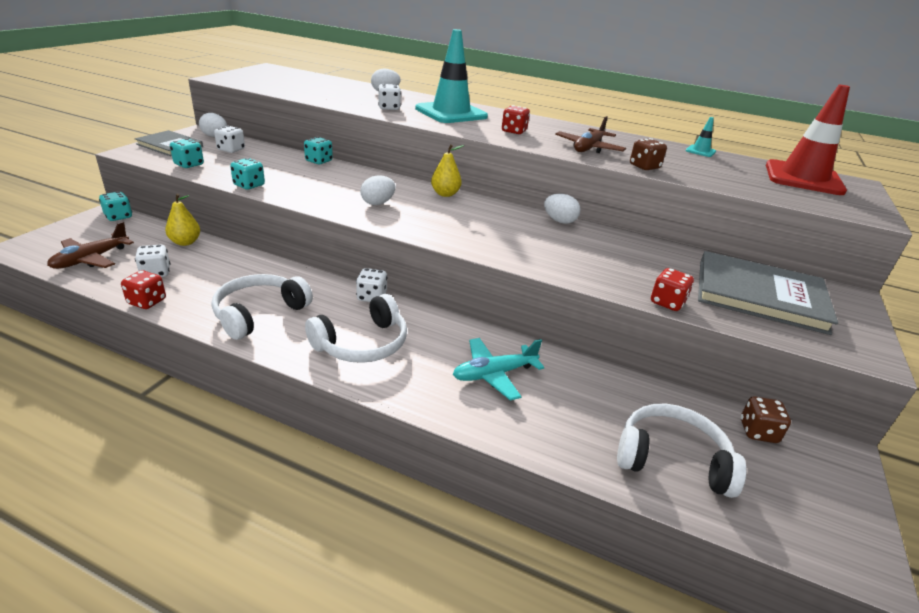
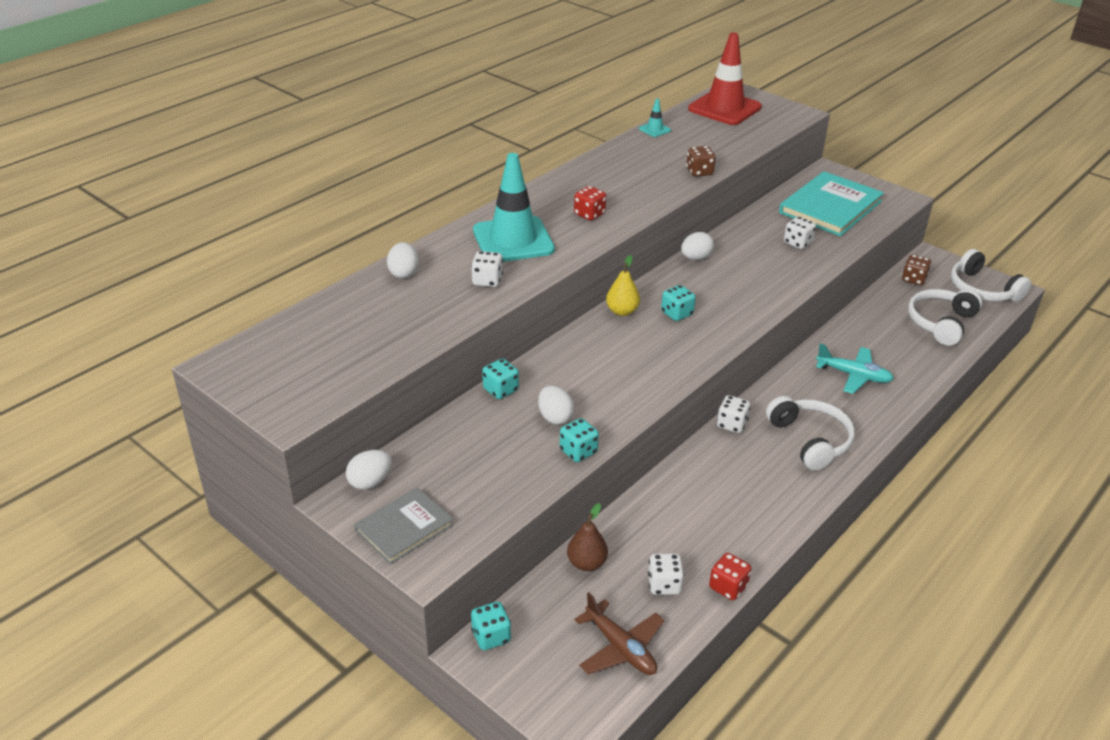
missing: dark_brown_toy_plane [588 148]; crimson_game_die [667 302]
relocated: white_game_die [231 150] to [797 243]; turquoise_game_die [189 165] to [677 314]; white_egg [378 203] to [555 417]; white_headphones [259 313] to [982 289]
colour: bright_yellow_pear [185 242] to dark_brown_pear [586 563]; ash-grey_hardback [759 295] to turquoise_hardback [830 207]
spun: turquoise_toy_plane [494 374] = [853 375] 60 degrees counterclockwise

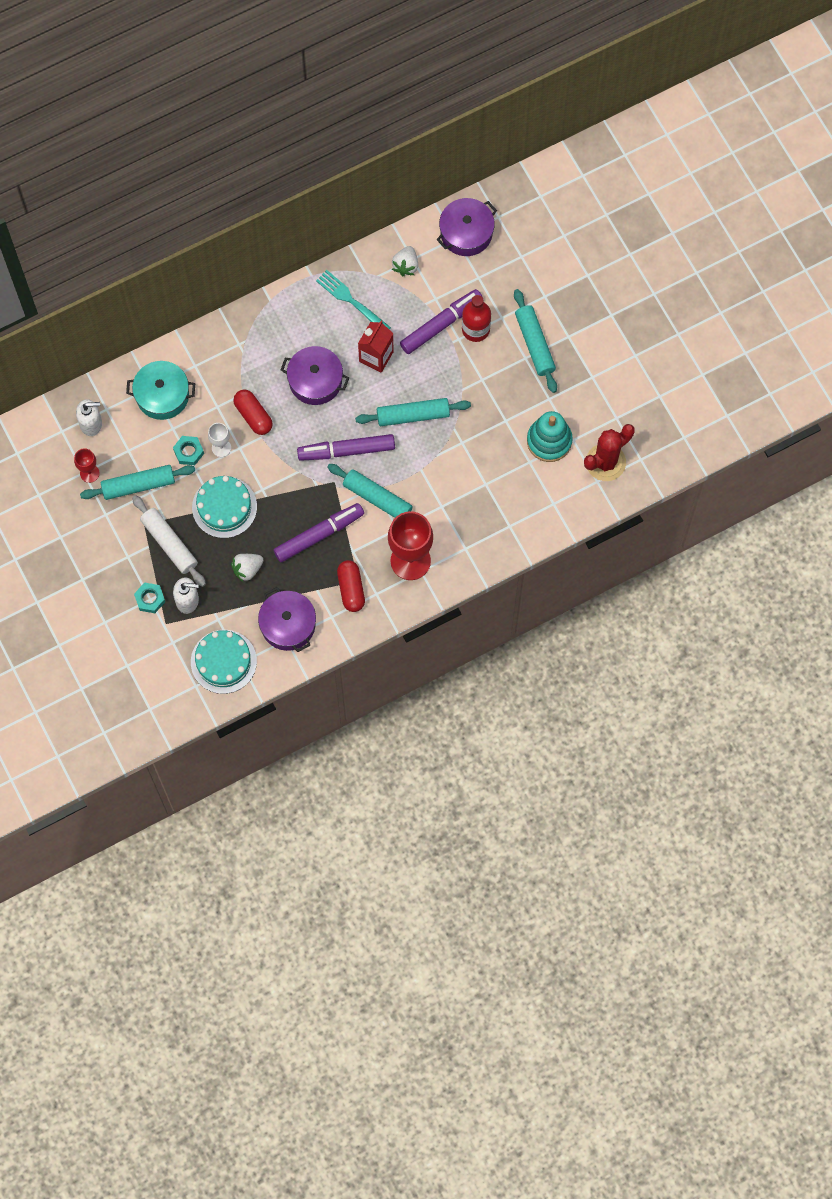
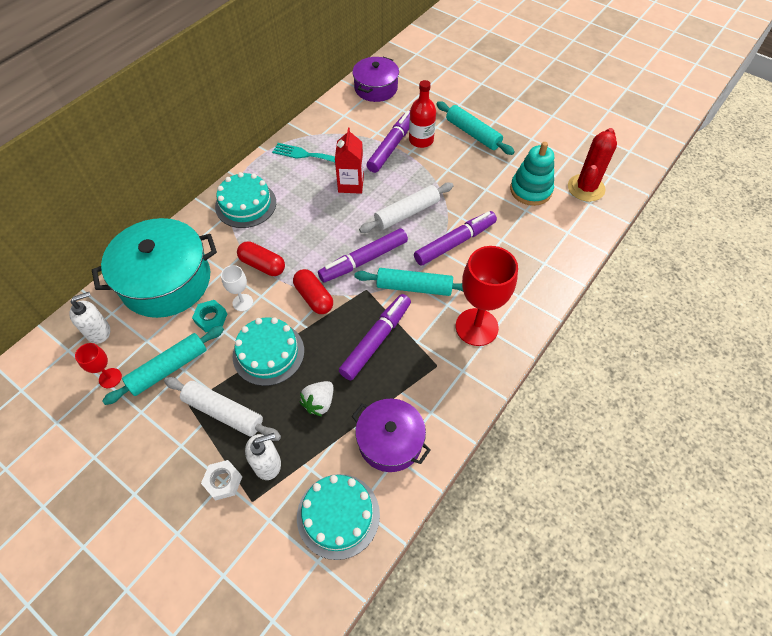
missing: white_berry [406 265]; purple_pot [315 381]
appeared: turquoise_layer_cake [246 204]; purple_marker_pen [455 243]
relocated: crimson_pill_shape [351 589] to [314 297]
colour: turquoise_dough_roller [413 415] to white_dough_roller [407 213]; turquoise_hex_nut [150 599] to white_hex_nut [223 481]
size: turquoise_pot [162 395] = [166 281] x1.64

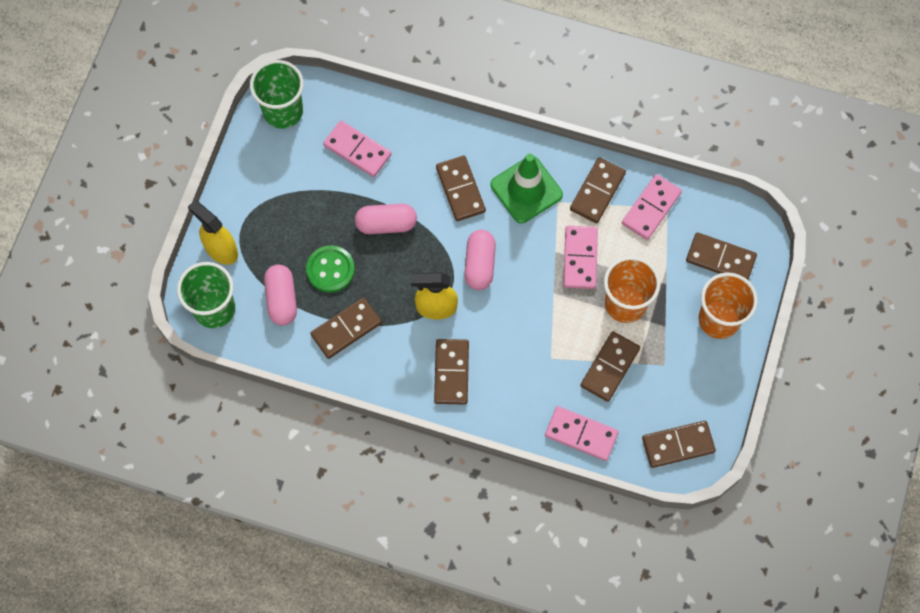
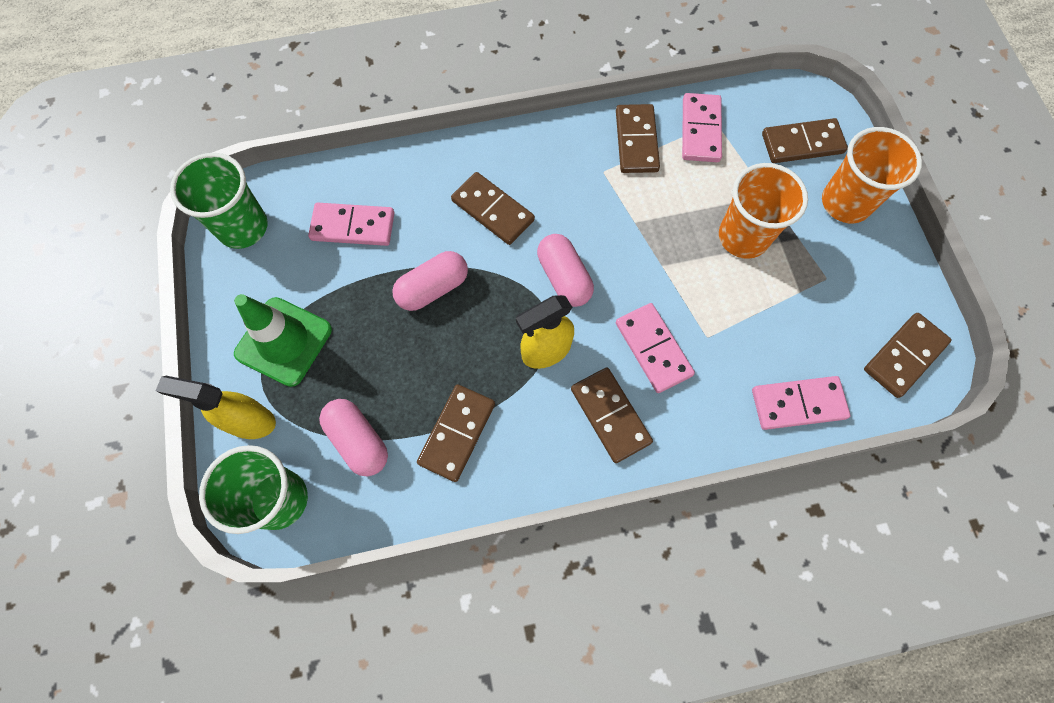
missing: green_button [330 270]; dark_brown_domino_tile [609 367]
relocated: green_traffic_cone [526 190] to [284 341]; rosy_domino_tile [580 258] to [653 349]

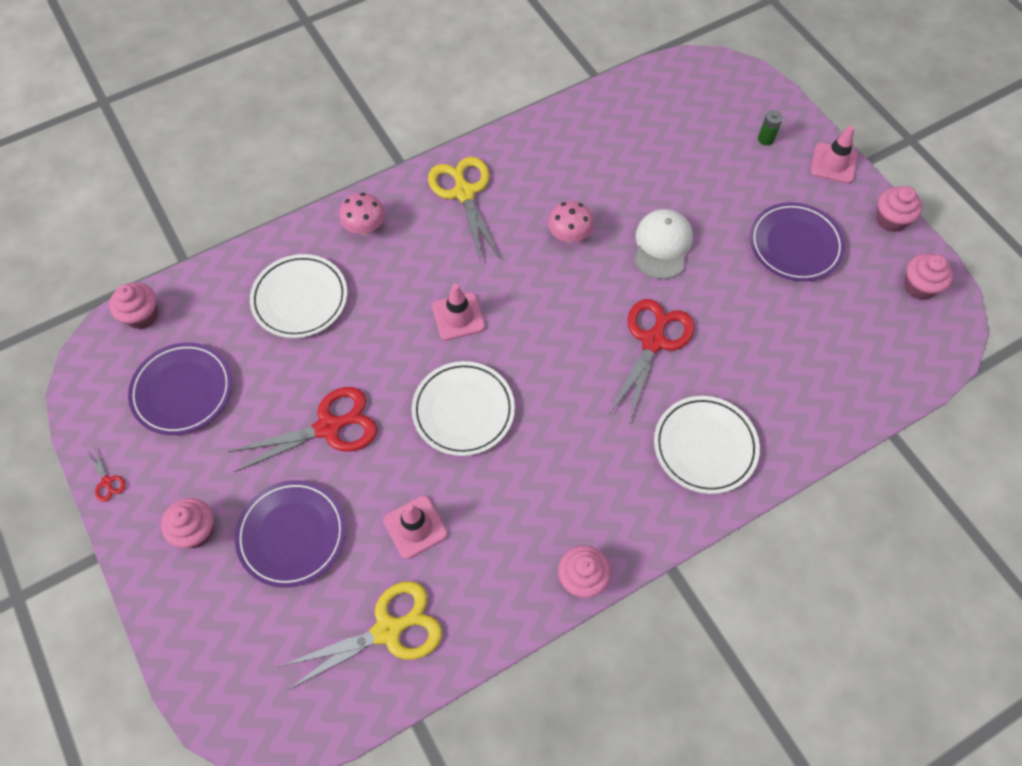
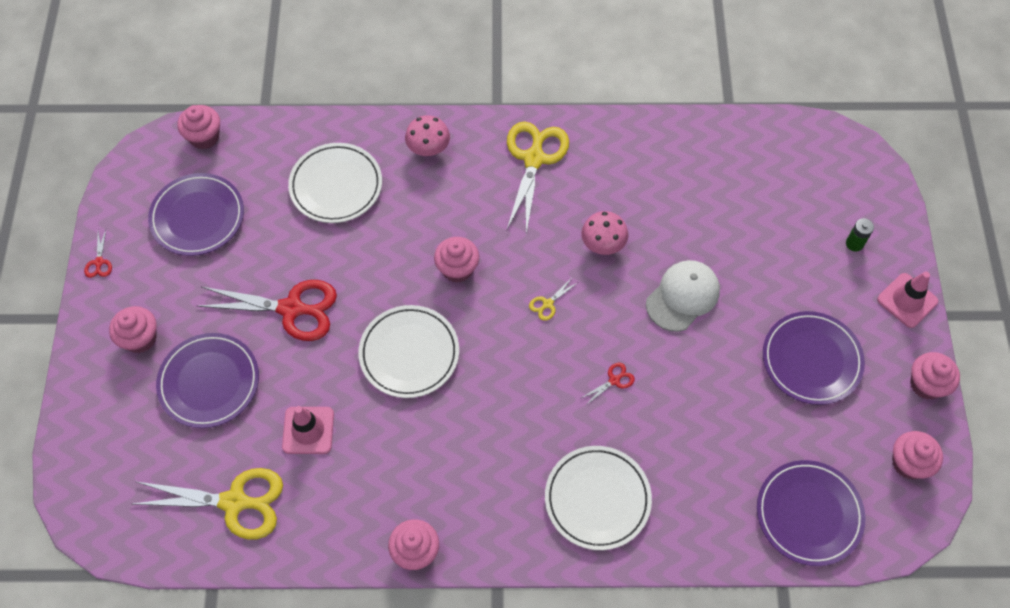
appeared: bright_yellow_pair_of_scissors [548 304]; purple_flat_dish [808 514]
exchanged: rosy_traffic_cone [458 316] to rosy_muffin [457 269]
size: crimson_pair_of_scissors [653 341] = [614 380] x0.41

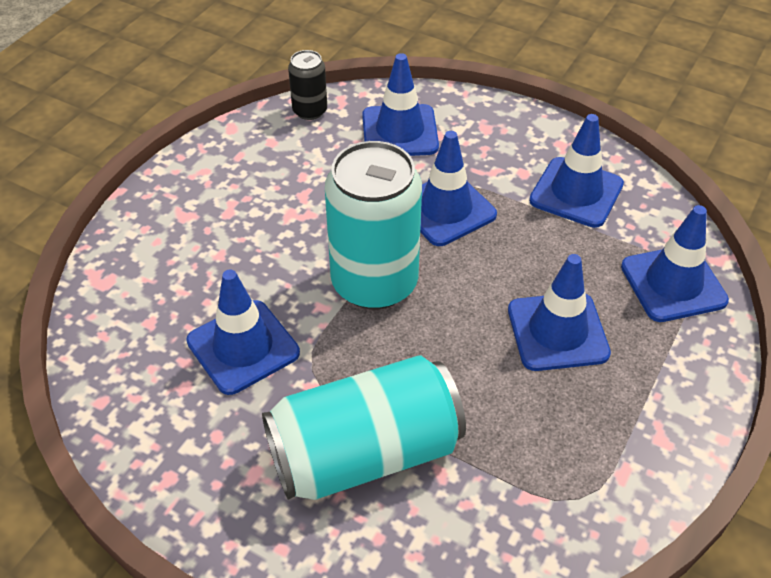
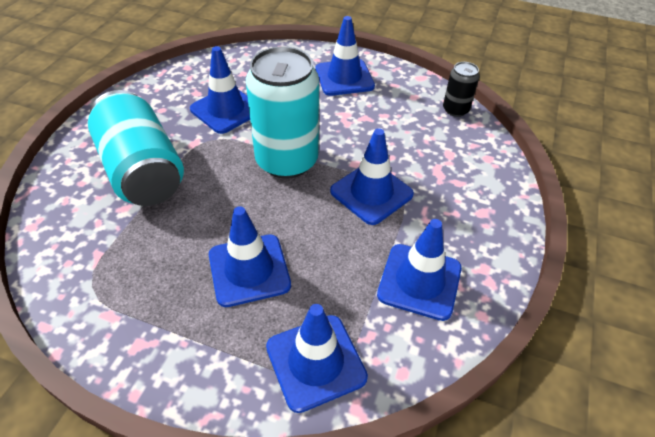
relocated: cobalt_traffic_cone [400 131] to [344 78]

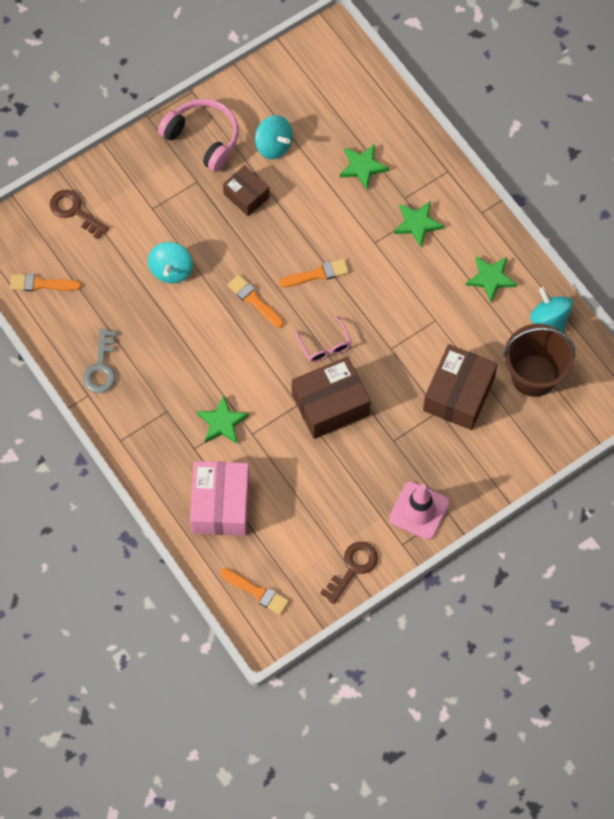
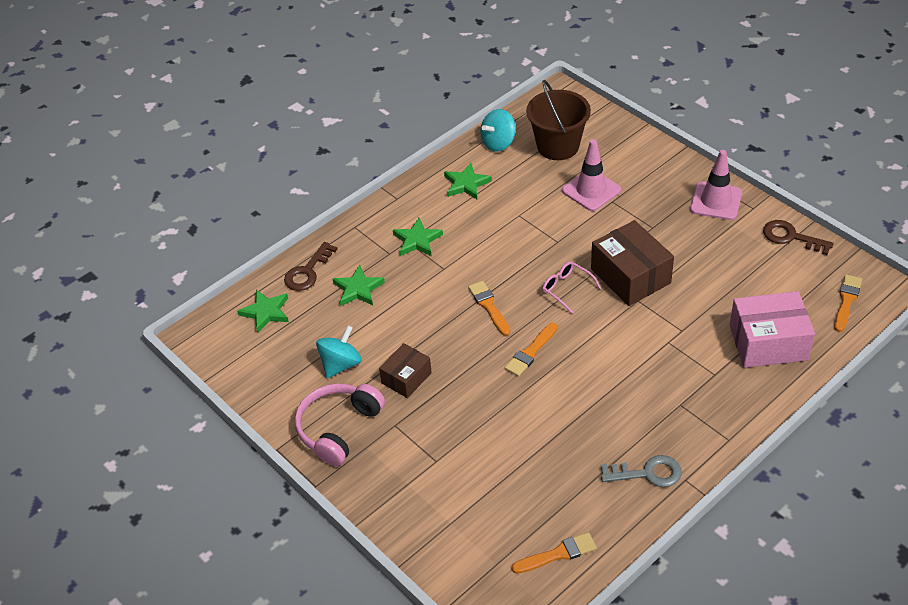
missing: turquoise_toy_top [171 270]
relocated: dark_brown_latchkey [75 211] to [307 271]; green_star_shape [222 422] to [266 312]
exchanged: dark_brown_package [458 394] to rosy_traffic_cone [591 190]
spun: orange_brush [41 284] = [558 554] 105 degrees counterclockwise; rosy_eyeglasses [325 345] = [567 289] 105 degrees counterclockwise

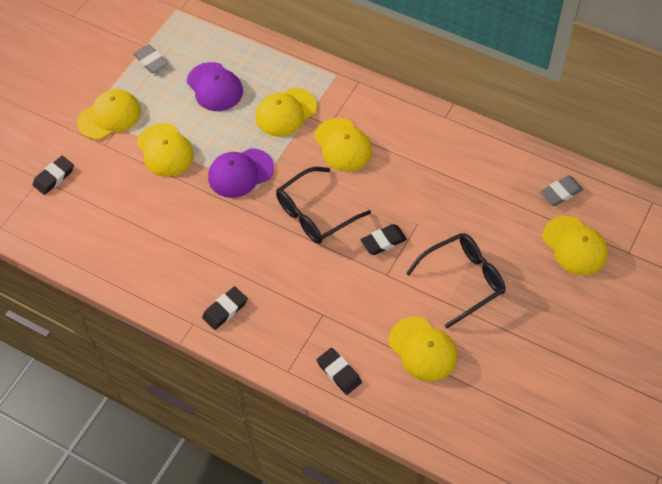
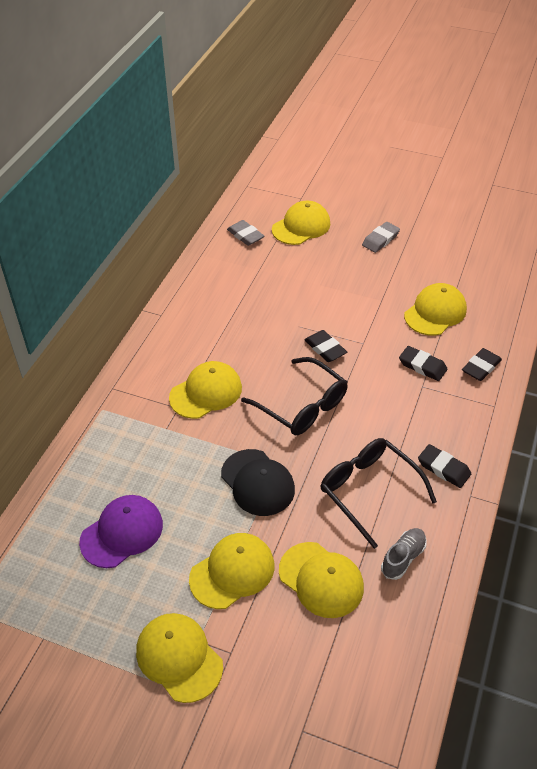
appeared: ash-grey_lace-up_shoe [403 558]
relocated: ash-grey_gum_eraser [150 61] to [380 240]; bright_yellow_cap [286 112] to [321 579]; black_gum_eraser [54 177] to [422 366]; black_eyeglasses [463 280] to [369 491]
colour: purple_cap [240 173] to black_cap [257 482]

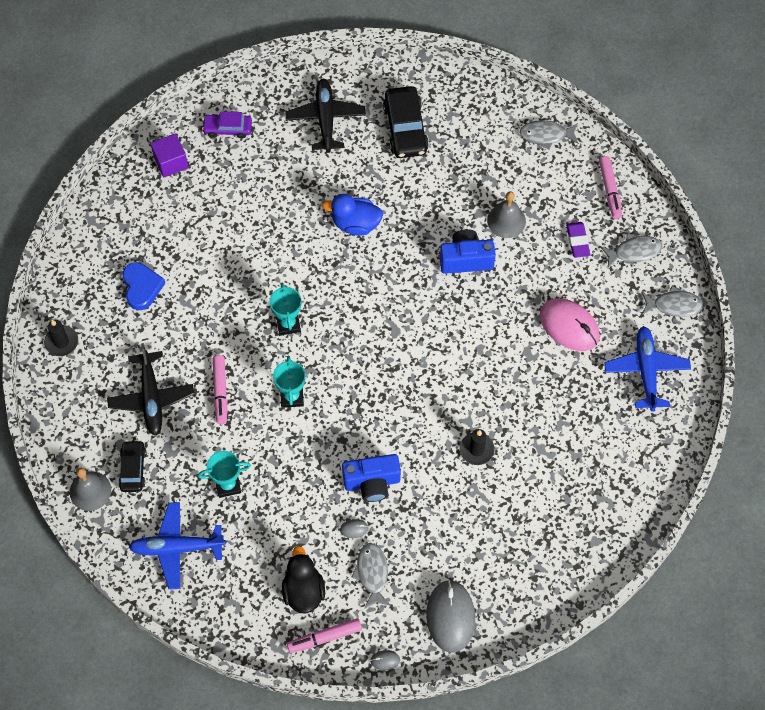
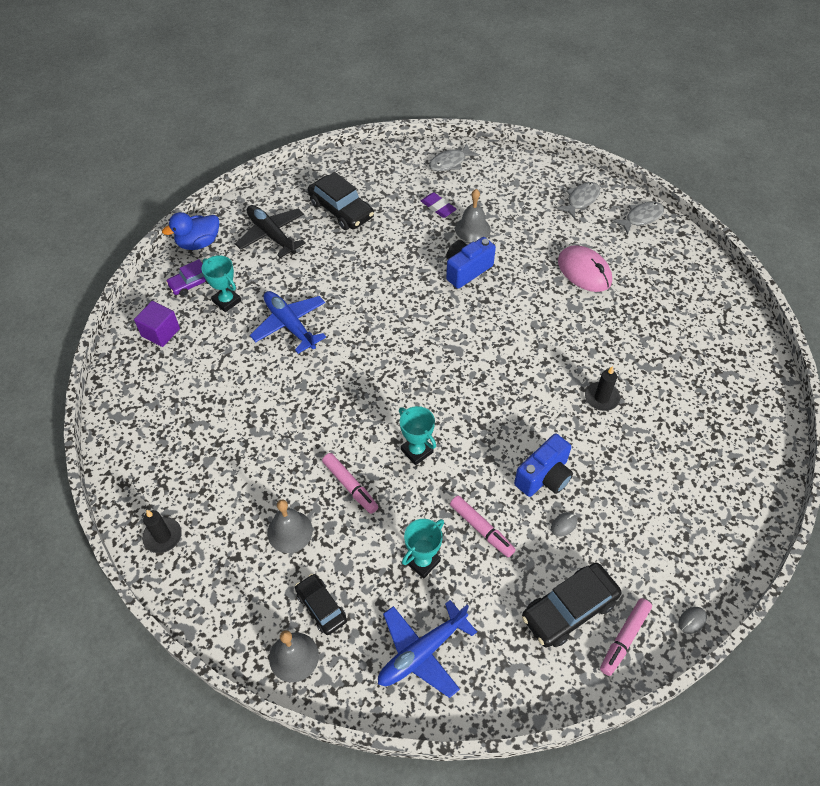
missing: cobalt_heart_shape [142 287]; ash-grey_fish [372 573]; ash-grey_mouse [450 616]
relocated: rosy_marker_pen [609 190] to [481 529]; cobalt_toy_duck [355 224] to [198 243]; purple_gum_eraser [577 241] to [438 207]; turquoise_trophy [288 324] to [226 301]; cobalt_toy_plane [646 370] to [289 325]
exchanged: black_toy_plane [151 398] to ash-grey_hand_bell [290 531]; black_toy_duck [303 590] to black_automobile [569 609]
spun: rosy_mouse [569 326] = [584 271] 45 degrees clockwise

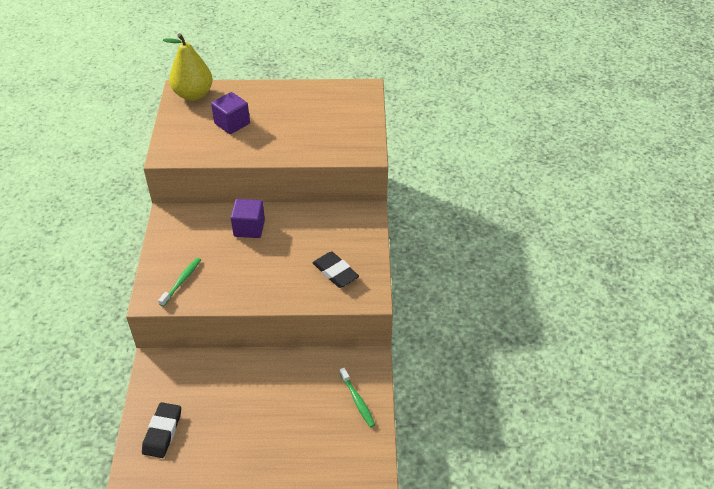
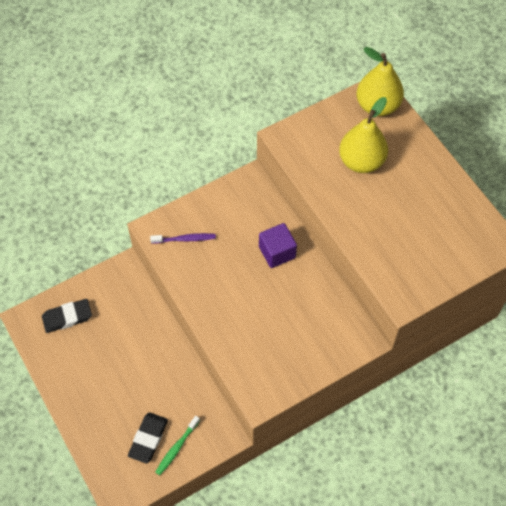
relocated: black_gum_eraser [335 272] to [148 439]
exchanged: purple_block [232 123] to bright_yellow_pear [361 161]
colour: green_toothbrush [182 281] to purple_toothbrush [185 239]

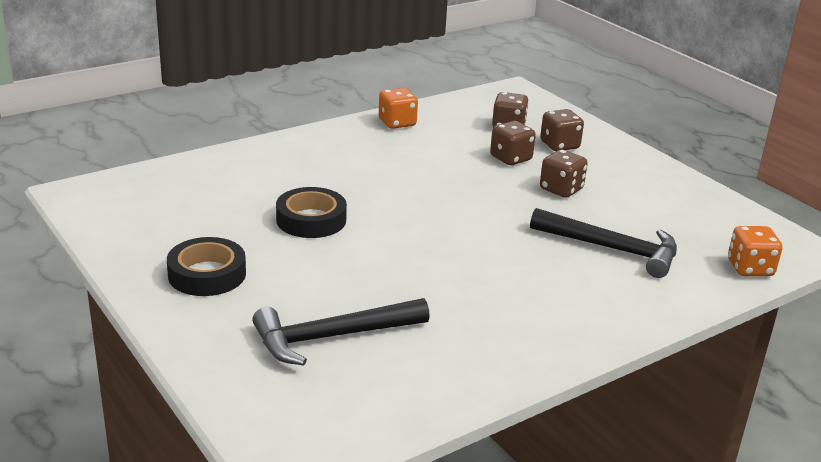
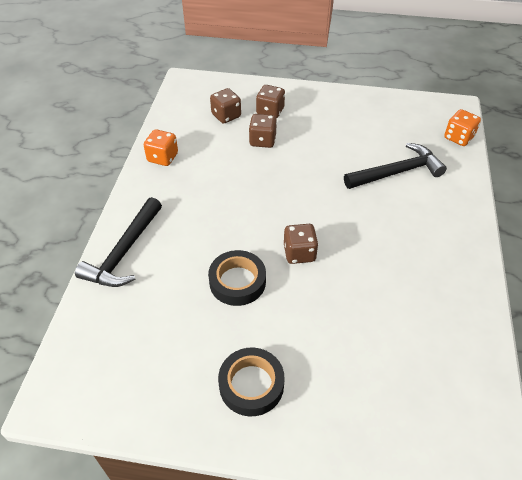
relocated: dark_brown_game_die [561 189] to [299 253]; black_carpenter's_hammer [332 337] to [124 252]

